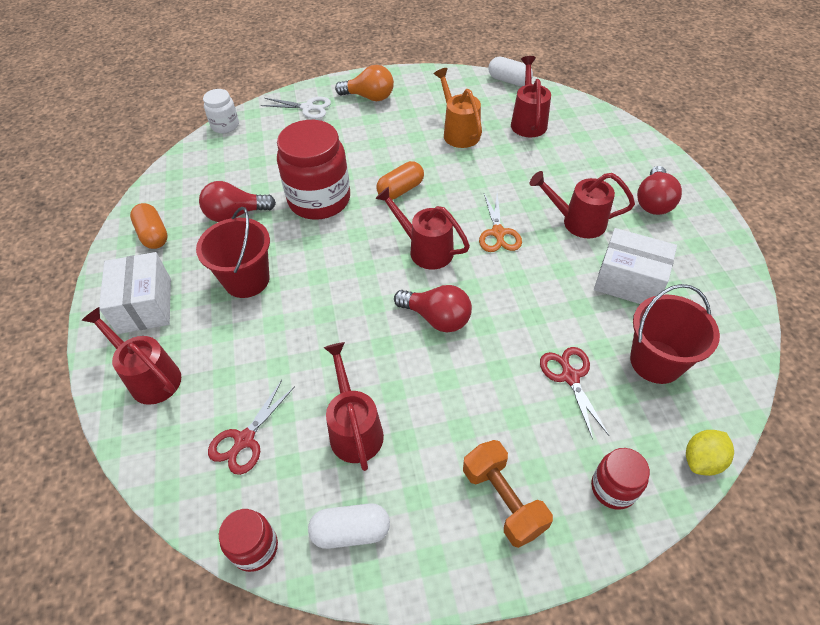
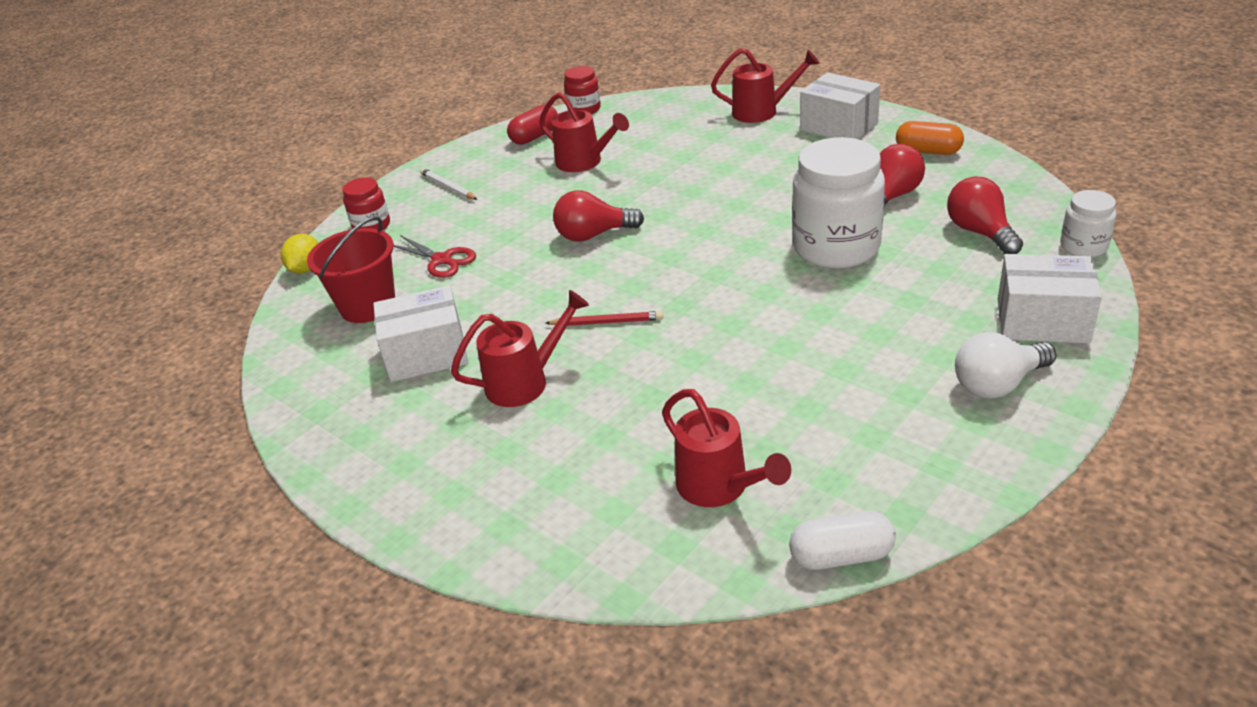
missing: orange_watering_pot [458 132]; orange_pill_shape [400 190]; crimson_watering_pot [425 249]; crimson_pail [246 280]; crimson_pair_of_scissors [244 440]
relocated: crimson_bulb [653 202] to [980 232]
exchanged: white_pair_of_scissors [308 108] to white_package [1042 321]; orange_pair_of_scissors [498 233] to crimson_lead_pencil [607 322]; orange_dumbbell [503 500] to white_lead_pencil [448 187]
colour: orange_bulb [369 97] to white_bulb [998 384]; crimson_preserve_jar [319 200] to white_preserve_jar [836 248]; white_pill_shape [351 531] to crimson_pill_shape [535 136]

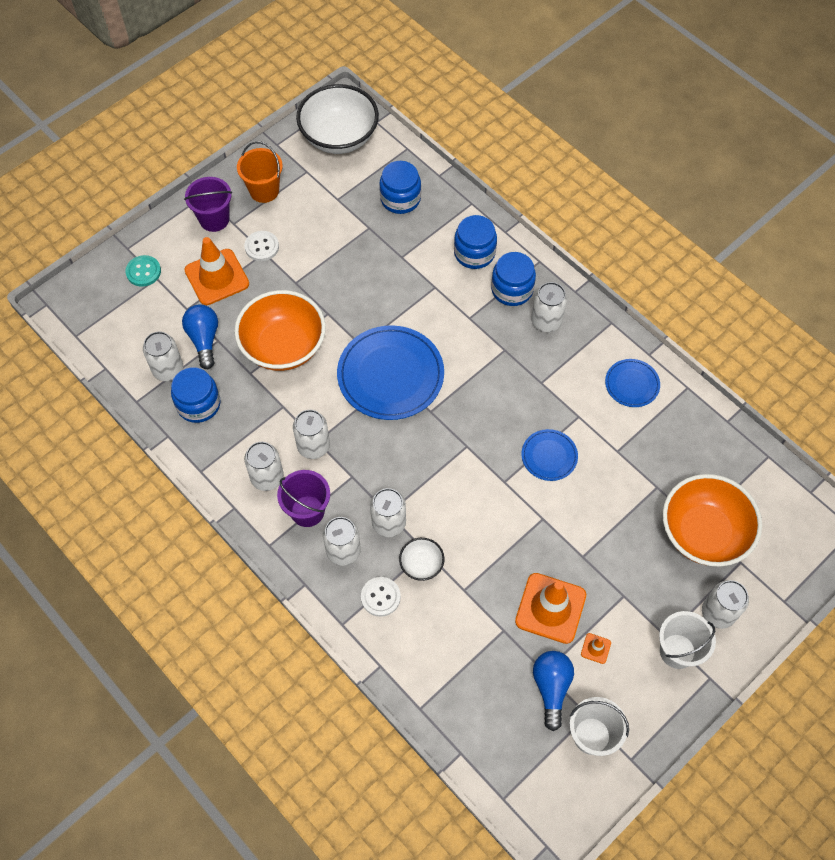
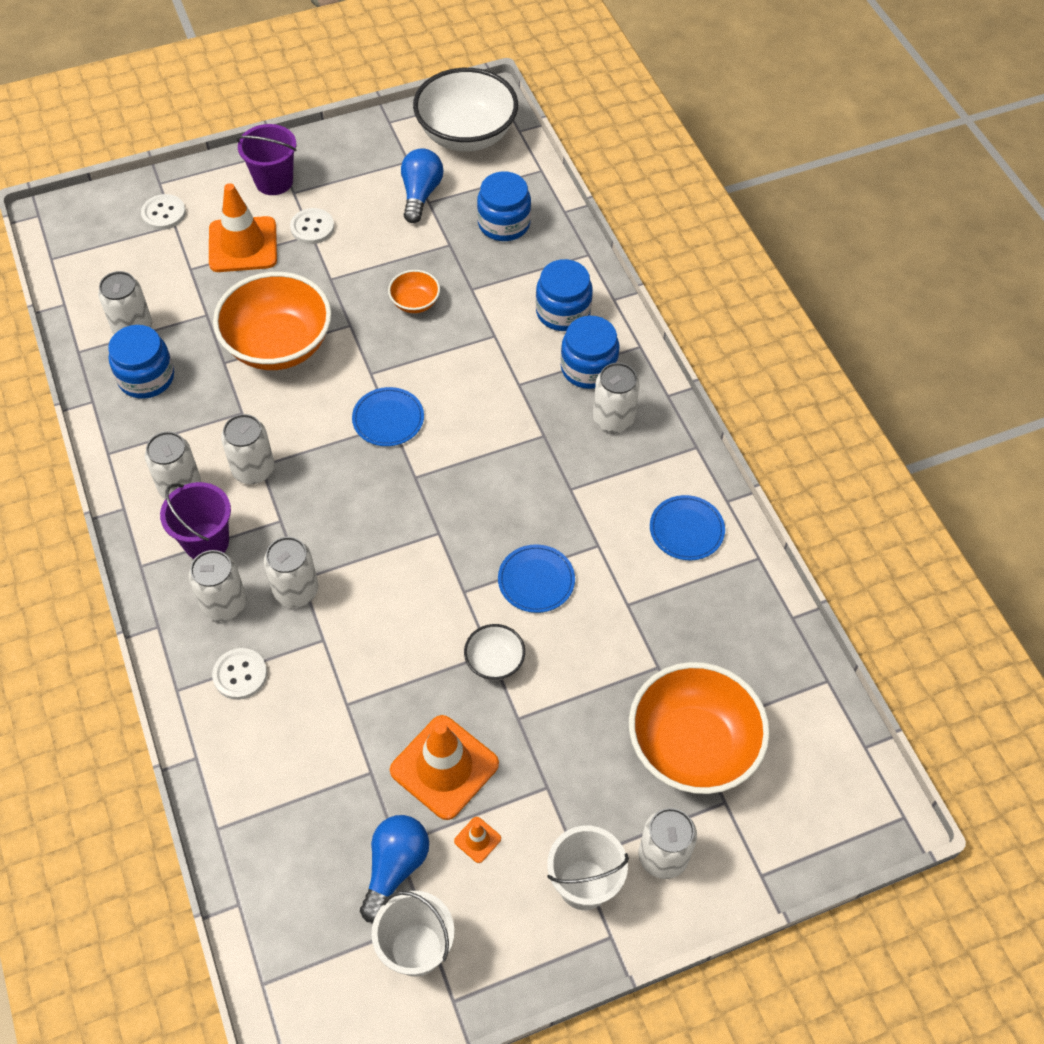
missing: orange_pail [264 190]
appeared: orange_serving_bowl [415 302]
relocated: cobalt_bulb [204 339] to [420 194]; white_serving_bowl [421 564] to [494 661]
colour: turquoise_button [143 272] to white_button [164 213]
size: cobalt_flat_dish [390 375] = [388 419] x0.51

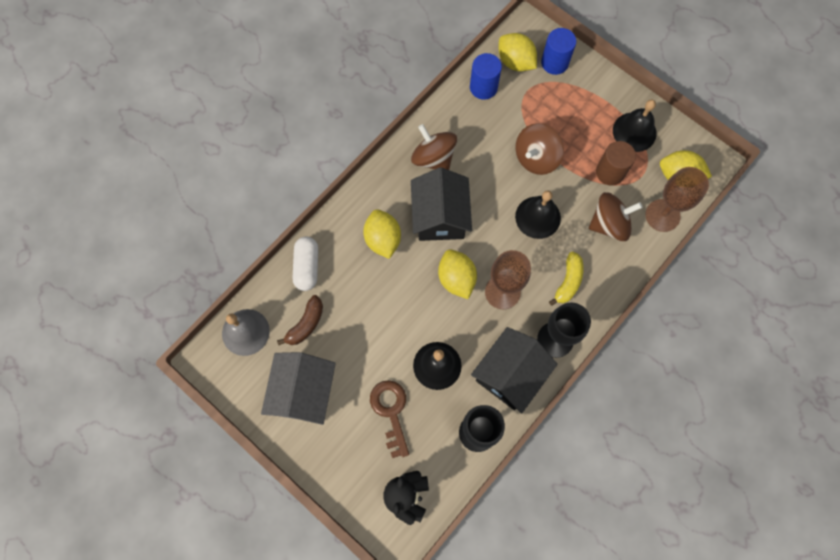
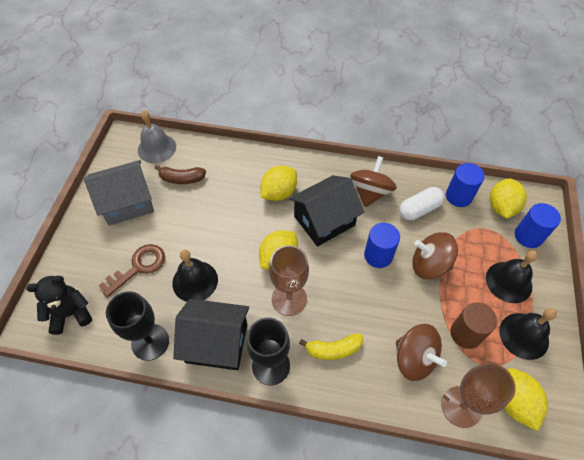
appeared: cobalt_solid_cylinder [378 255]
relocated: black_hand_bell [538 217] to [508 282]; white_pill_shape [307 267] to [419 209]

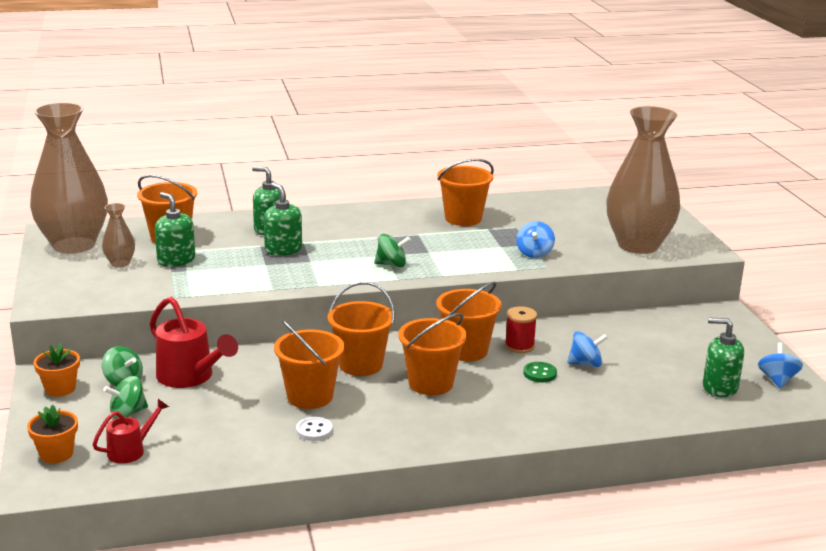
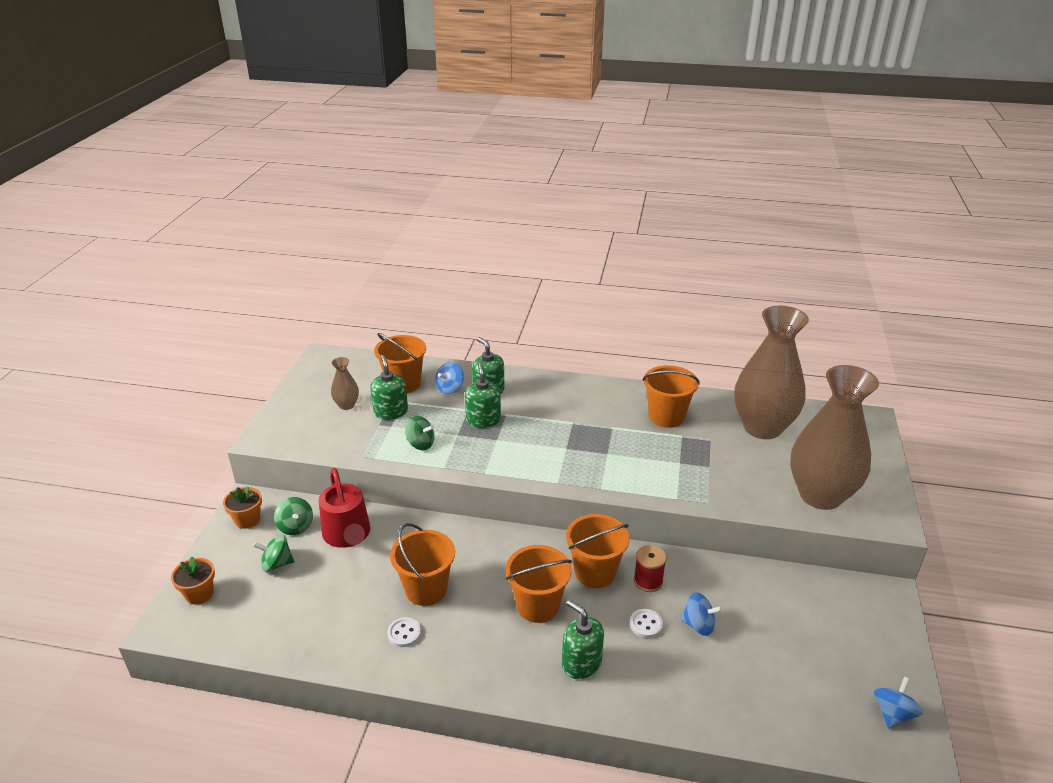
missing: orange_pail [360 365]; crimson_watering_pot [131 450]
relocated: dark_brown_tall_vase [74 245] to [762 427]; cobalt_toy_top [534 253] to [450 388]; green_toy_top [391 264] to [420 444]; green_soap_dispenser [719 387] to [581 663]
colour: green_button [539 373] to white_button [646 624]

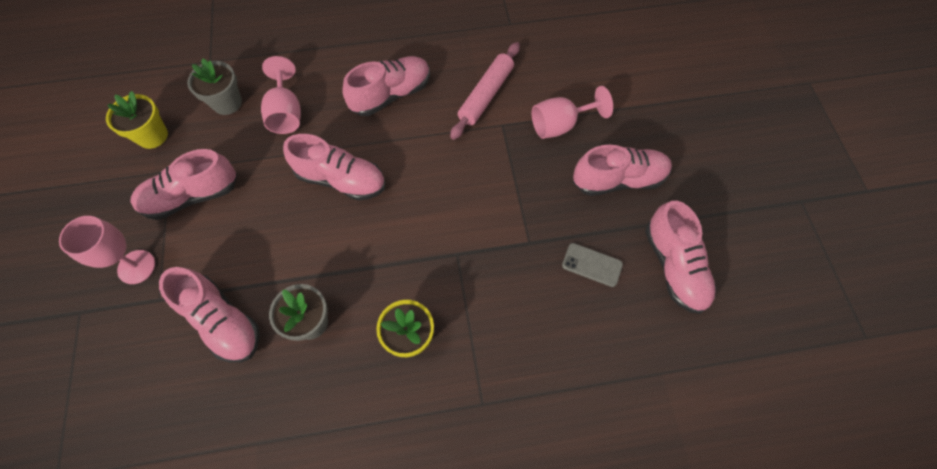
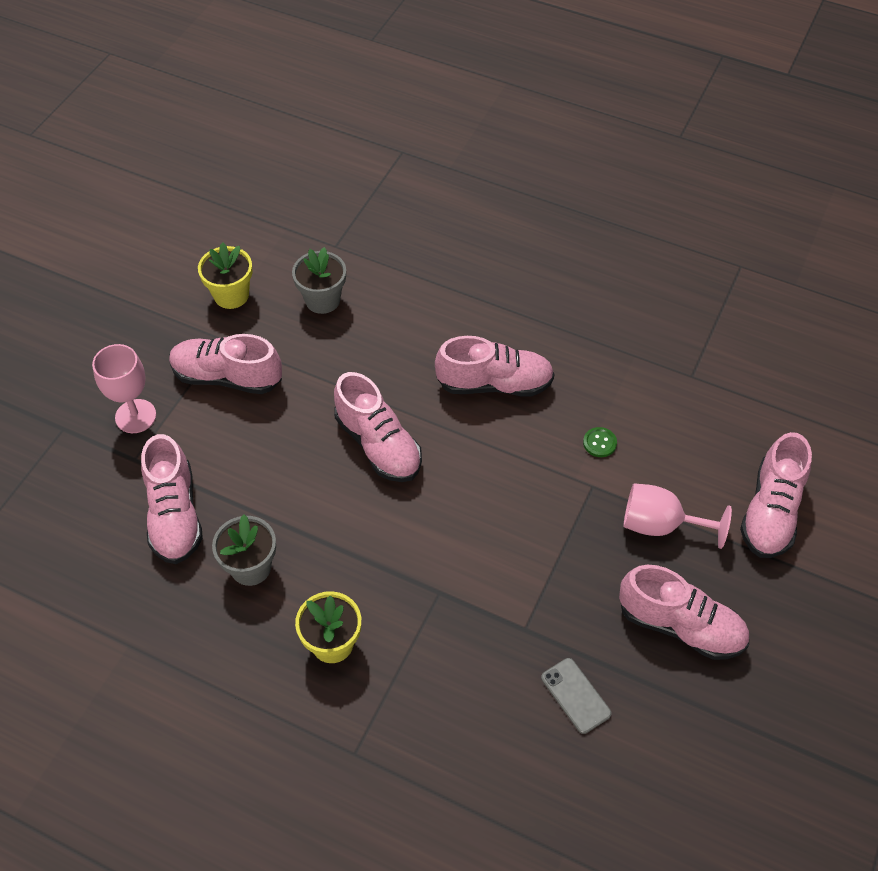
missing: rosy_chalice [286 113]
relocated: rosy_lace-up_shoe [674 266] to [770 511]
exchanged: rosy_dough_roller [486 95] to green_button [599 443]

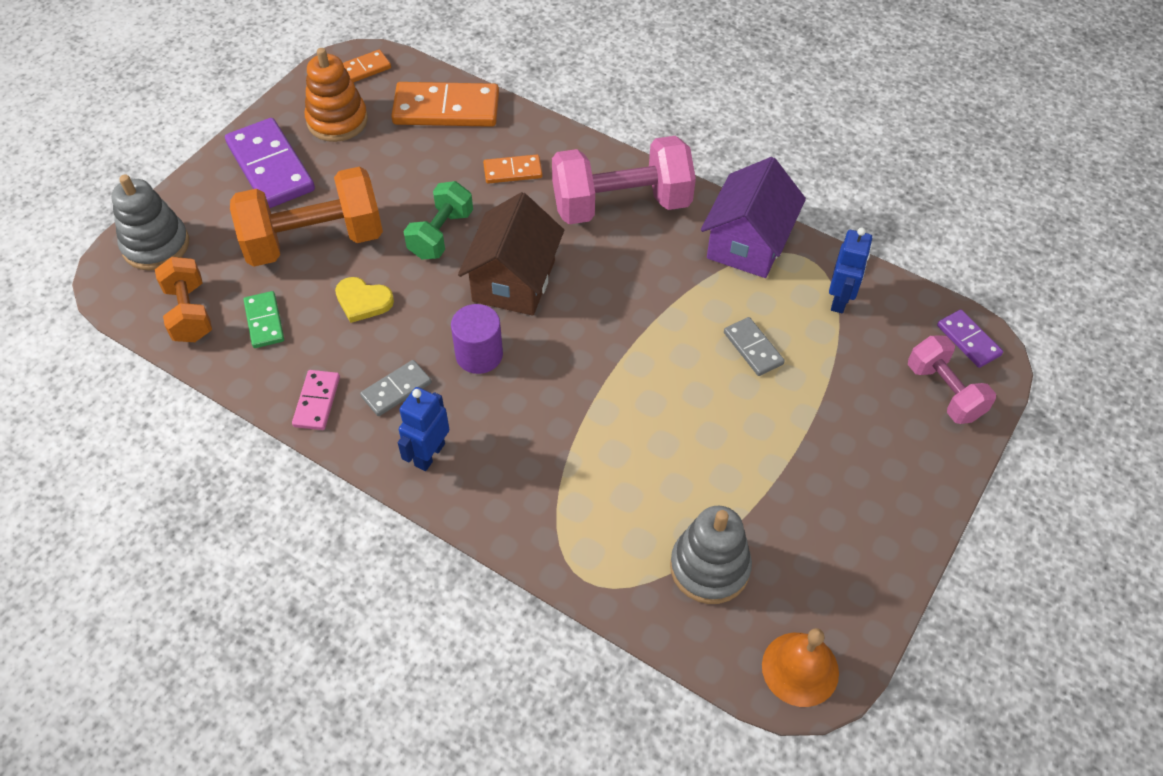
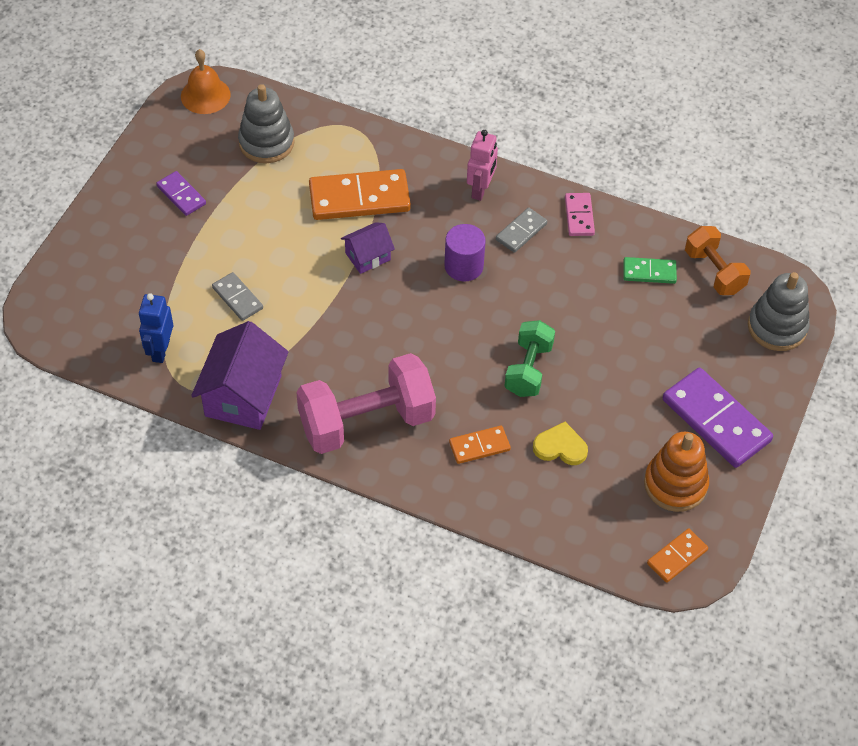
missing: orange_dumbbell [314 241]; dark_brown_toy_house [514 281]; rosy_dumbbell [944 392]
appeared: purple_toy_house [368 256]
relocated: orange_domino_tile [446 109] to [359 198]; bright_yellow_heart_shape [363 301] to [560 447]; purple_domino_tile [968 340] to [181 195]
colour: cobalt_robot_figure [429 454] to rosy_robot_figure [480 189]
spun: green_domino_tile [264 321] = [649 272] 60 degrees counterclockwise

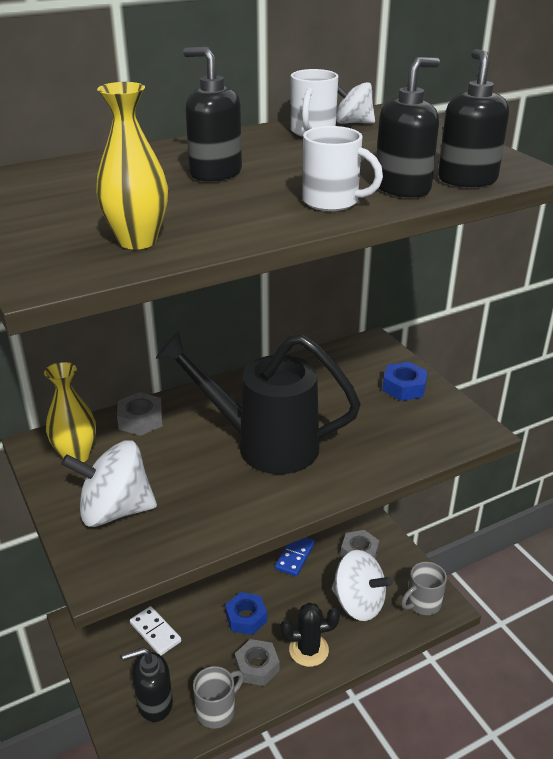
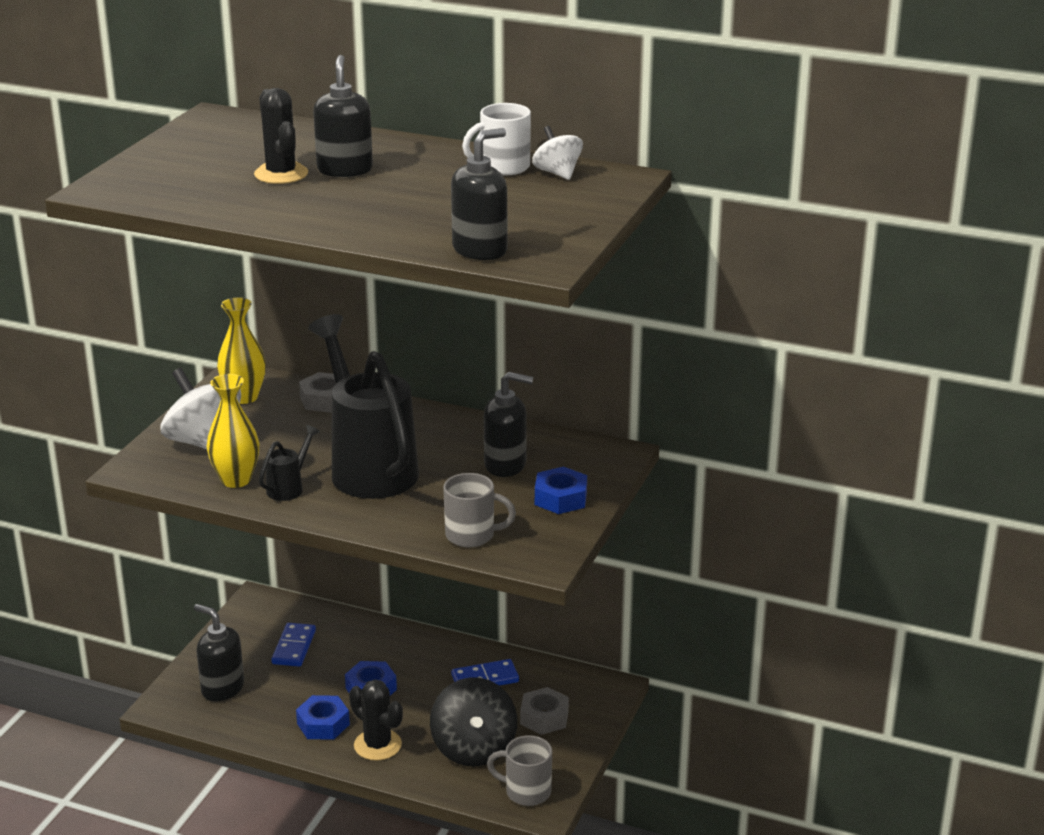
missing: white_mug [333 202]
appeared: black_prickly_plant [281 174]; black_watering_pot [289 487]
relocated: black_soap_dispenser [402 188] to [506 465]; bright_yellow_tall_vase [137 241] to [236 480]; ash-grey_mug [217 710] to [472 535]
colour: white_toy_top [358 603] to black_toy_top [474 749]; white_domino_tile [155 632] to cobalt_domino_tile [294 647]; ash-grey_hex_nut [257 666] to cobalt_hex_nut [323 724]

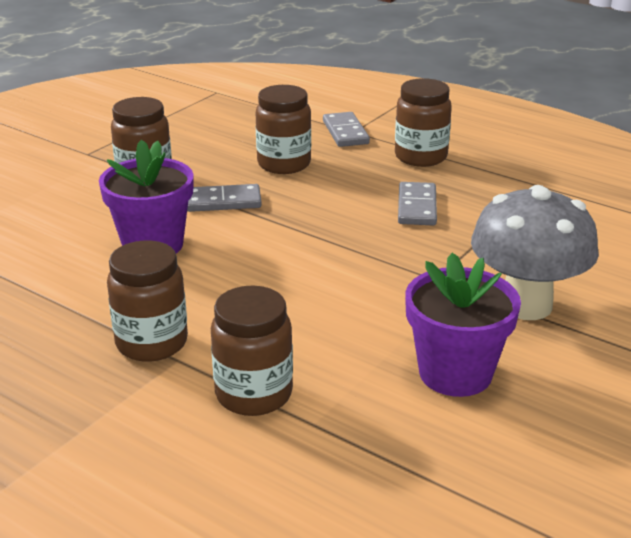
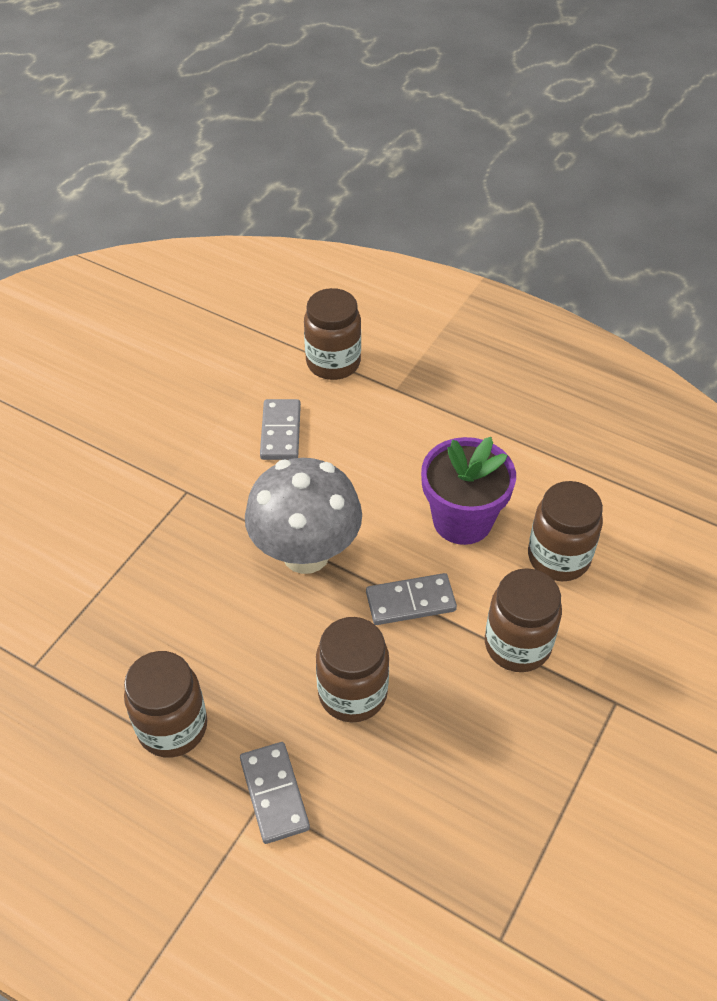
missing: purple_potted_plant [455 373]
relocated: ash-grey_domino_tile [416 207] to [281 432]; ash-grey_mushroom [526 305] to [306 554]; dark_brown_preserve_jar [151 343] to [558 557]

